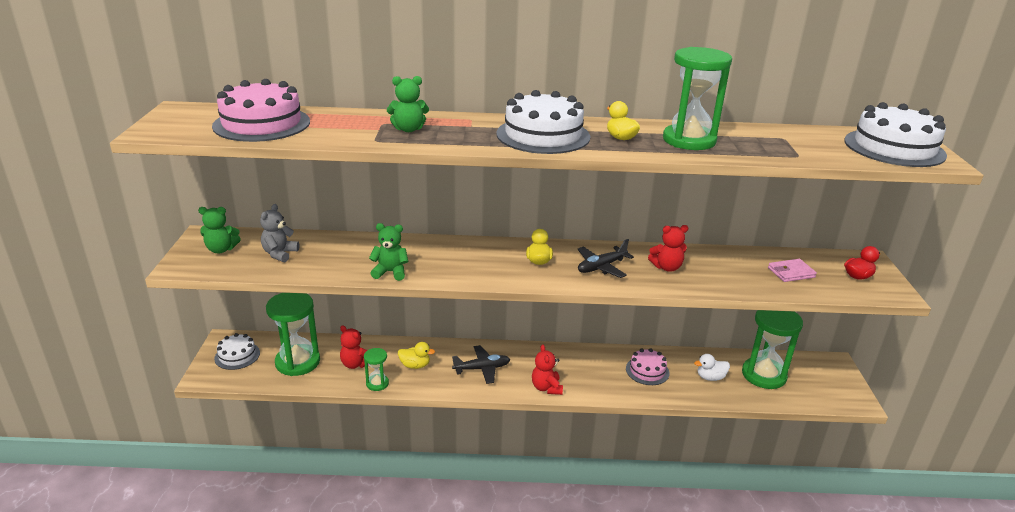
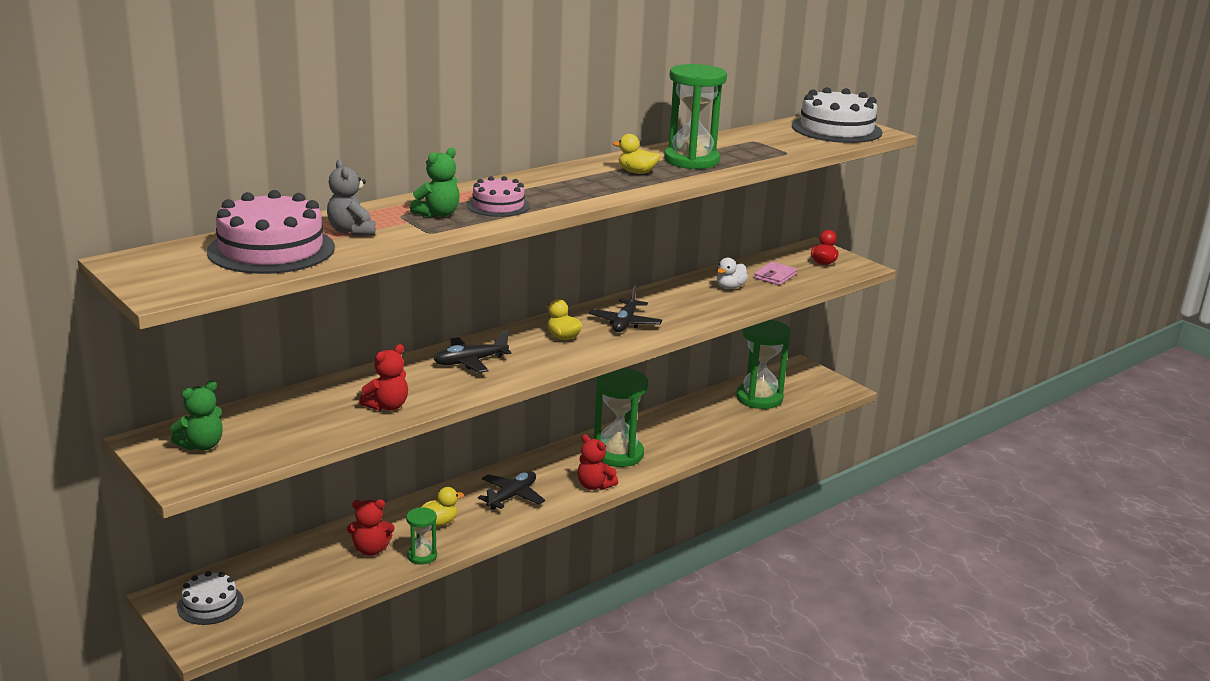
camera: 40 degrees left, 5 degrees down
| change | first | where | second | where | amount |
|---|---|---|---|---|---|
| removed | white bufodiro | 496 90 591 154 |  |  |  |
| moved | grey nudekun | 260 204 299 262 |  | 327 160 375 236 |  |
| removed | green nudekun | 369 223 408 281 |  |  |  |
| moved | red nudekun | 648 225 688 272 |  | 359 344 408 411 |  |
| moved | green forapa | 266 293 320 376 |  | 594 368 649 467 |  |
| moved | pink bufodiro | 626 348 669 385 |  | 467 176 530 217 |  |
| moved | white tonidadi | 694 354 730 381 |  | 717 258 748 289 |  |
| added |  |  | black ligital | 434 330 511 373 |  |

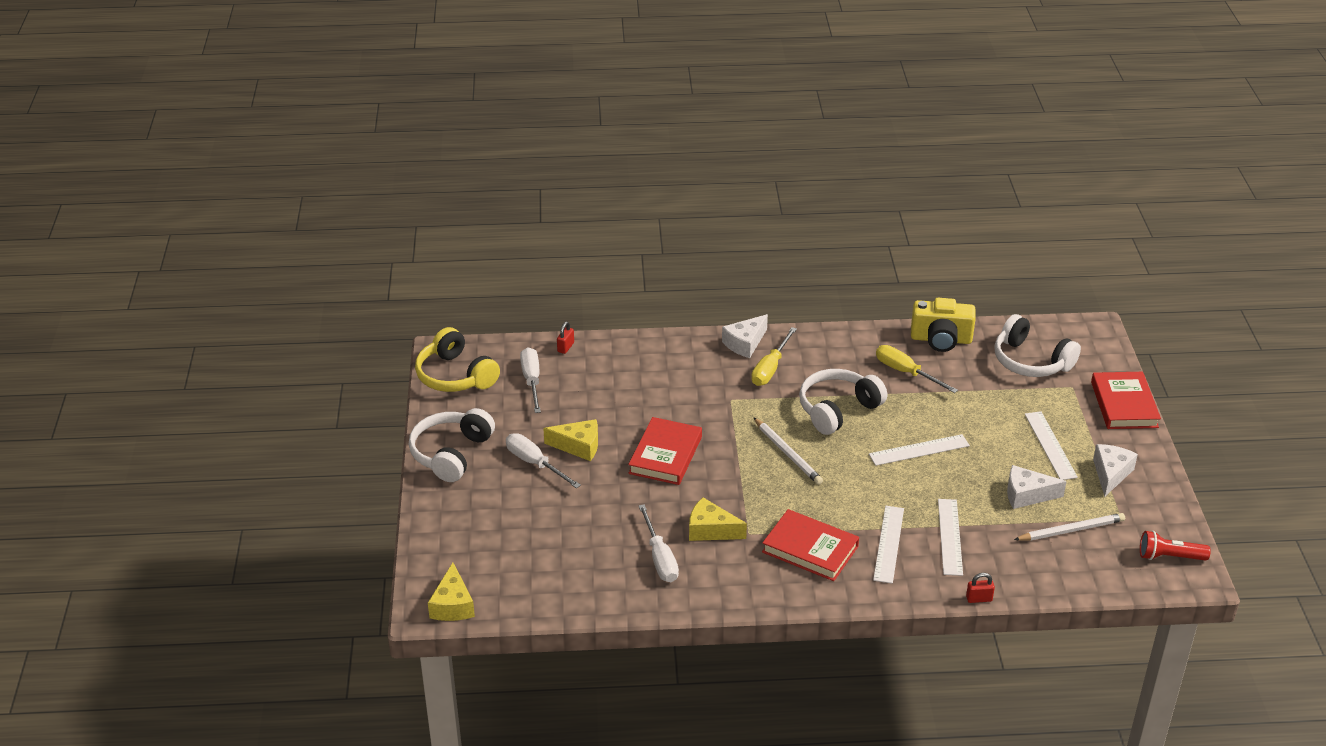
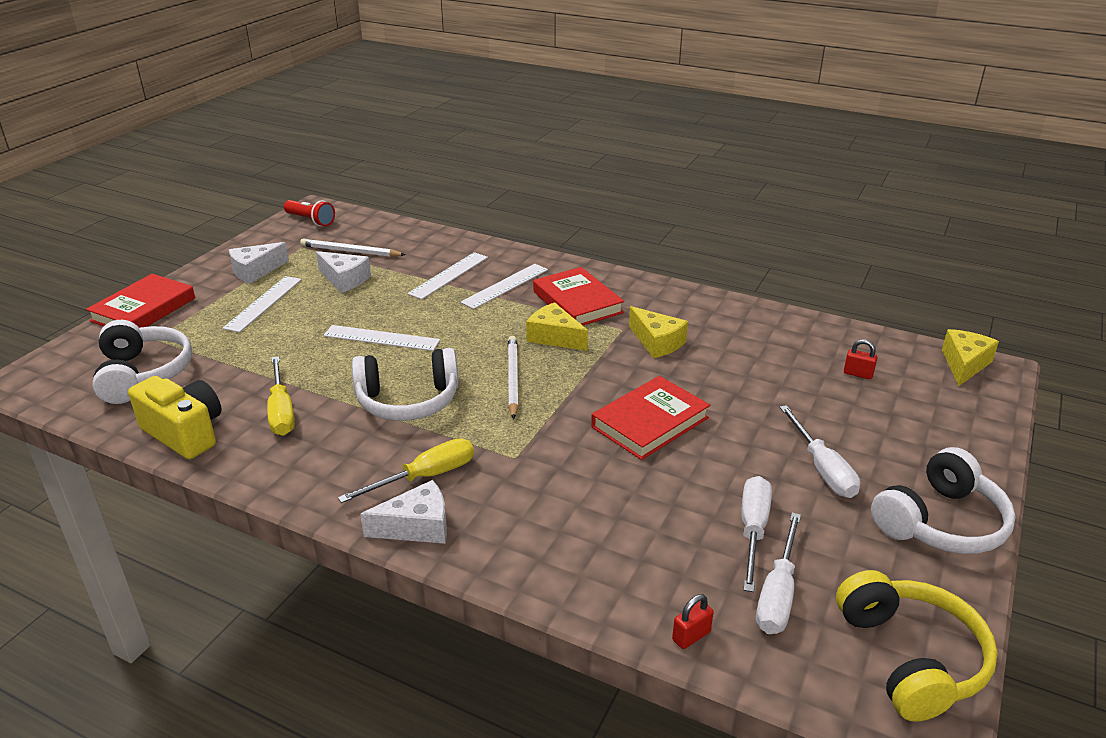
camera: 150 degrees left, 5 degrees down
| change | first | where | second | where | amount |
|---|---|---|---|---|---|
| moved | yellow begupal | 543 419 598 461 |  | 526 302 588 351 |  |
| moved | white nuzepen | 639 504 679 582 |  | 742 476 772 592 |  |
| moved | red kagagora | 966 573 995 603 |  | 844 339 878 379 |  |

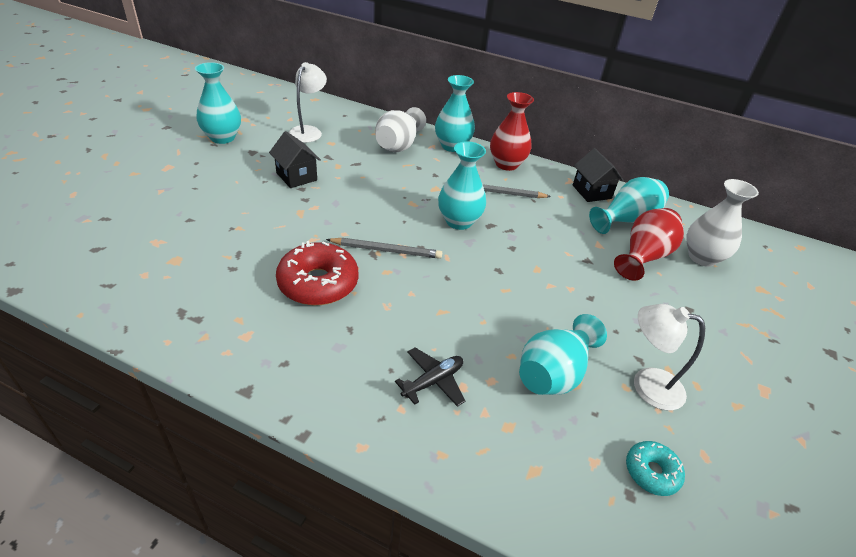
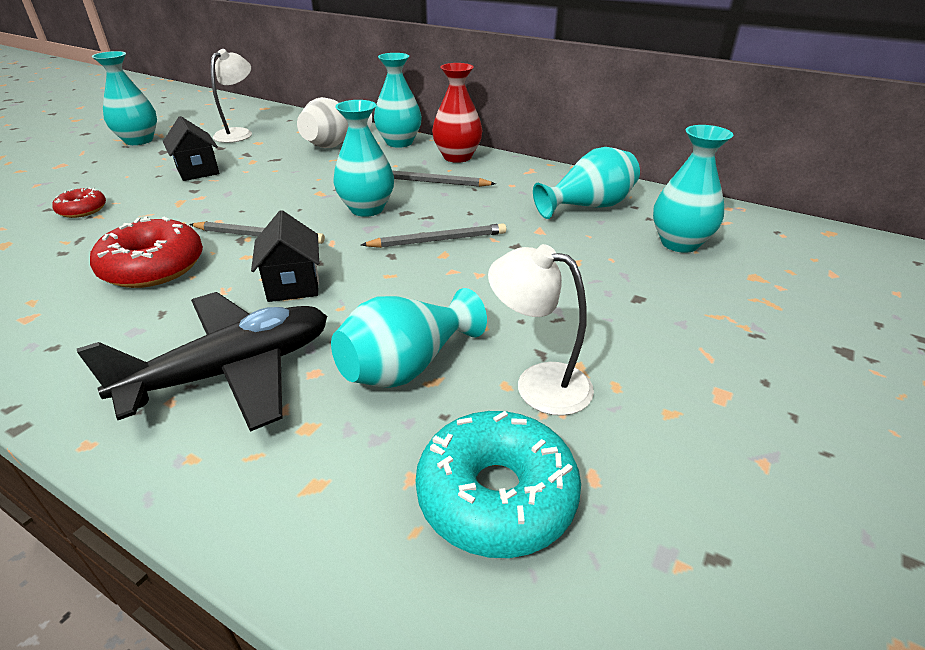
camera: 10 degrees right, 5 degrees down
| change | first | where | second | where | amount |
|---|---|---|---|---|---|
| moved | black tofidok | 573 148 624 202 |  | 251 210 319 302 |  |
| recoloured | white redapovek | 686 179 759 267 | turquoise redapovek | 653 125 733 253 |  |
| removed | red redapovek | 614 208 684 281 |  |  |  |
| resized | black ligital | 395 347 465 407 |  | 77 292 327 432 | x2.02 |
| resized | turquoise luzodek | 626 441 685 496 |  | 416 411 581 558 | x1.84 |
| added |  |  | red luzodek | 52 187 106 218 |  |
| added |  |  | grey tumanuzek | 361 223 506 248 |  |

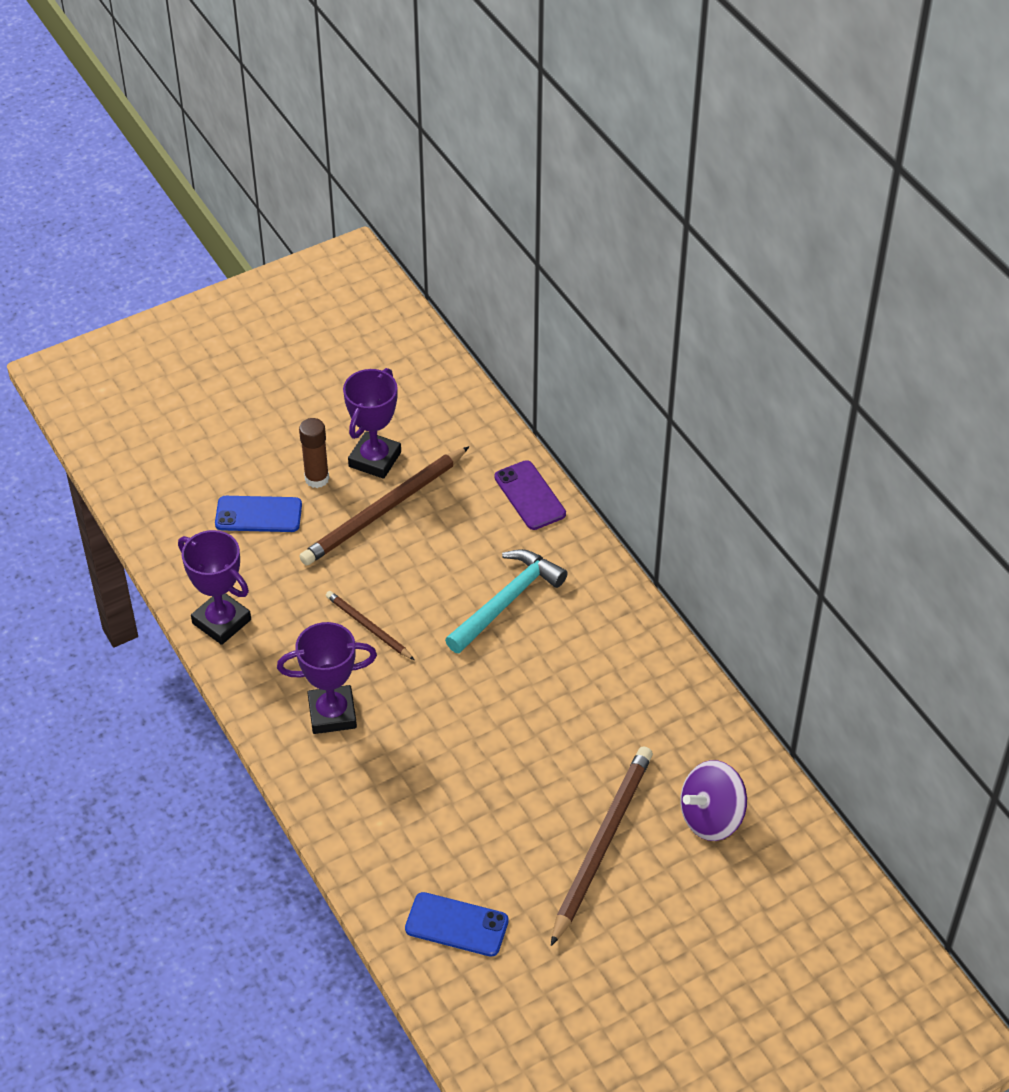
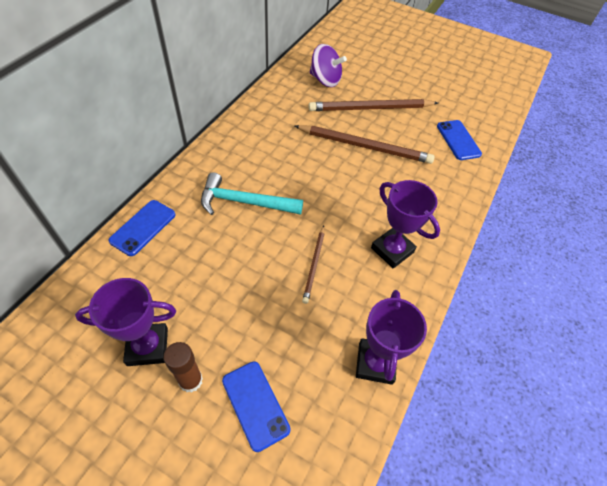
camera: 125 degrees left, 5 degrees up
| change | first | where | second | where | amount |
|---|---|---|---|---|---|
| moved | brown tumanuzek | 299 446 469 565 |  | 295 125 435 164 |  |
| recoloured | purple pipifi | 494 460 566 530 | blue pipifi | 109 200 176 256 |  |

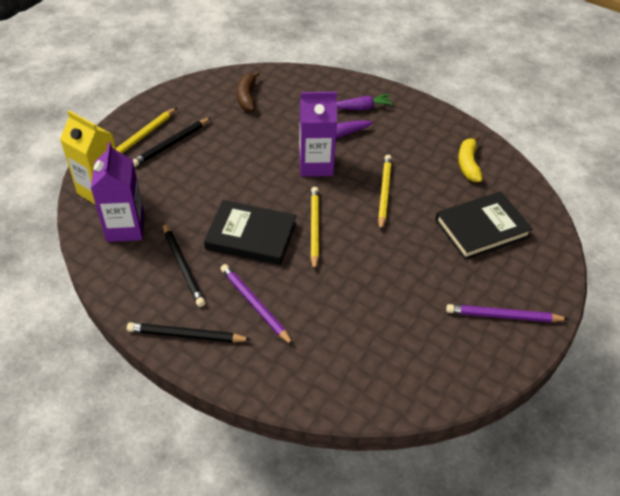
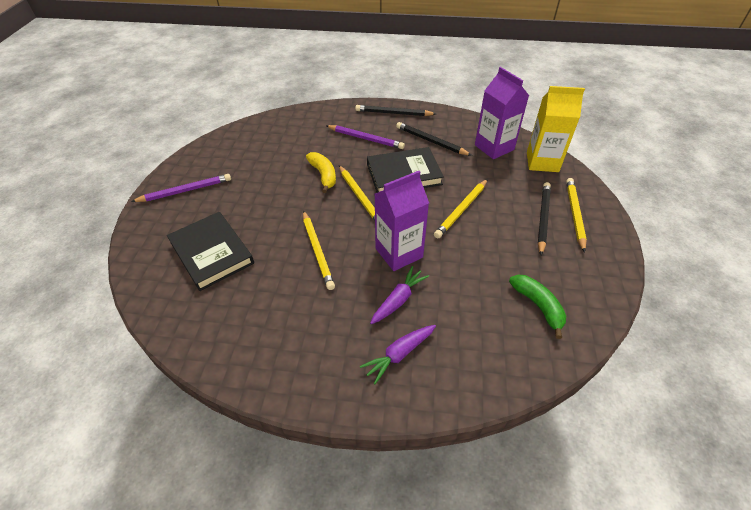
camera: 155 degrees right, 0 degrees up
| change | first | where | second | where | amount |
|---|---|---|---|---|---|
| recoloured | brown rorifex | 237 71 260 112 | green rorifex | 509 274 566 339 |  |
| moved | yellow rorifex | 458 136 483 182 |  | 306 152 336 193 |  |
| turned | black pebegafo | 435 191 533 260 |  | 167 212 254 291 | 75 degrees counterclockwise |
| turned | black tumanuzek | 127 322 251 343 |  | 355 105 436 116 | 150 degrees counterclockwise |
| added |  |  | yellow tumanuzek | 434 179 488 238 |  |

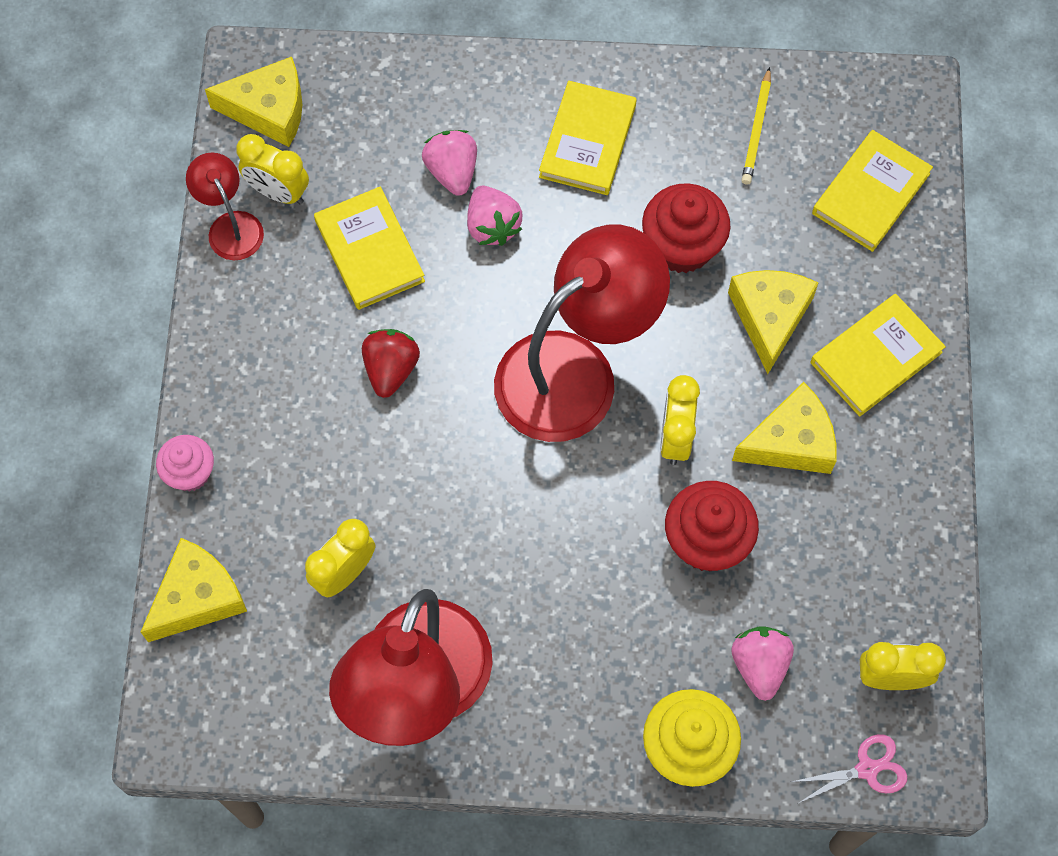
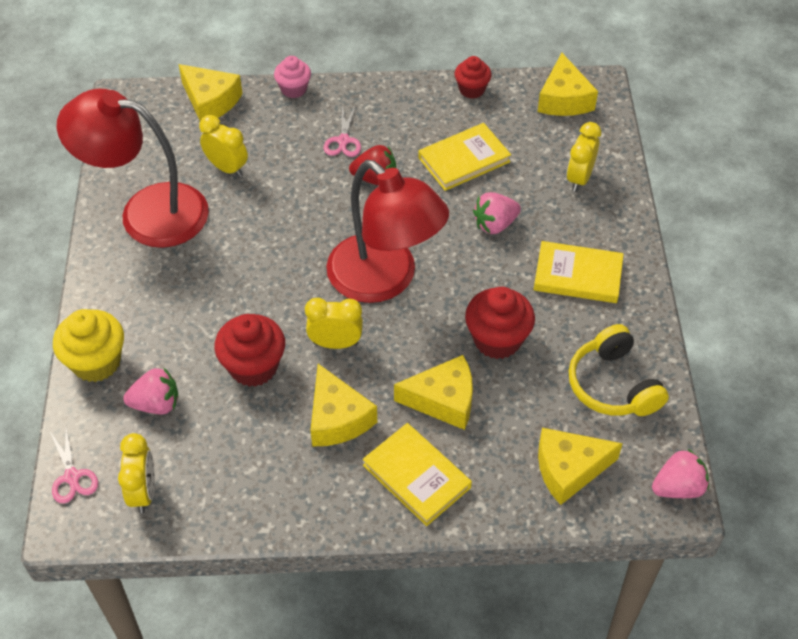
camera: 85 degrees right, 15 degrees down
| change | first | where | second | where | amount |
|---|---|---|---|---|---|
| replaced | yellow tumanuzek | 742 67 771 185 | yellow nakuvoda | 569 324 669 416 |  |
| moved | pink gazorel | 422 130 477 196 |  | 652 449 709 498 |  |
| replaced | yellow pebegafo | 812 130 933 252 | yellow begupal | 538 428 623 505 |  |
| moved | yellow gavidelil | 236 134 309 204 |  | 567 122 601 192 |  |
| replaced | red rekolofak | 186 152 264 260 | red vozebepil | 455 56 492 99 |  |
| added |  |  | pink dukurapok | 324 105 361 157 |  |

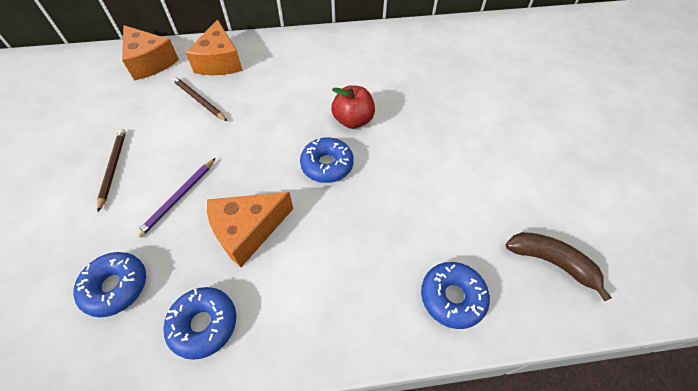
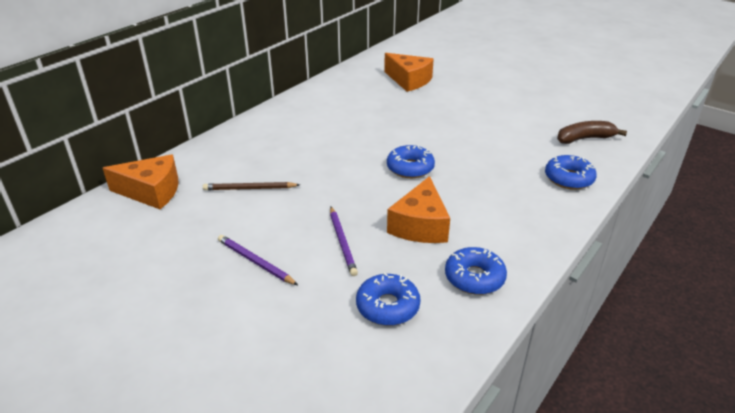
camera: 45 degrees left, 20 degrees down
| change | first | where | second | where | amount |
|---|---|---|---|---|---|
| moved | orange begupal | 186 20 243 75 |  | 384 53 434 92 |  |
| removed | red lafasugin | 331 85 375 129 |  |  |  |
| recoloured | brown tumanuzek | 97 129 126 212 | purple tumanuzek | 218 235 298 285 |  |

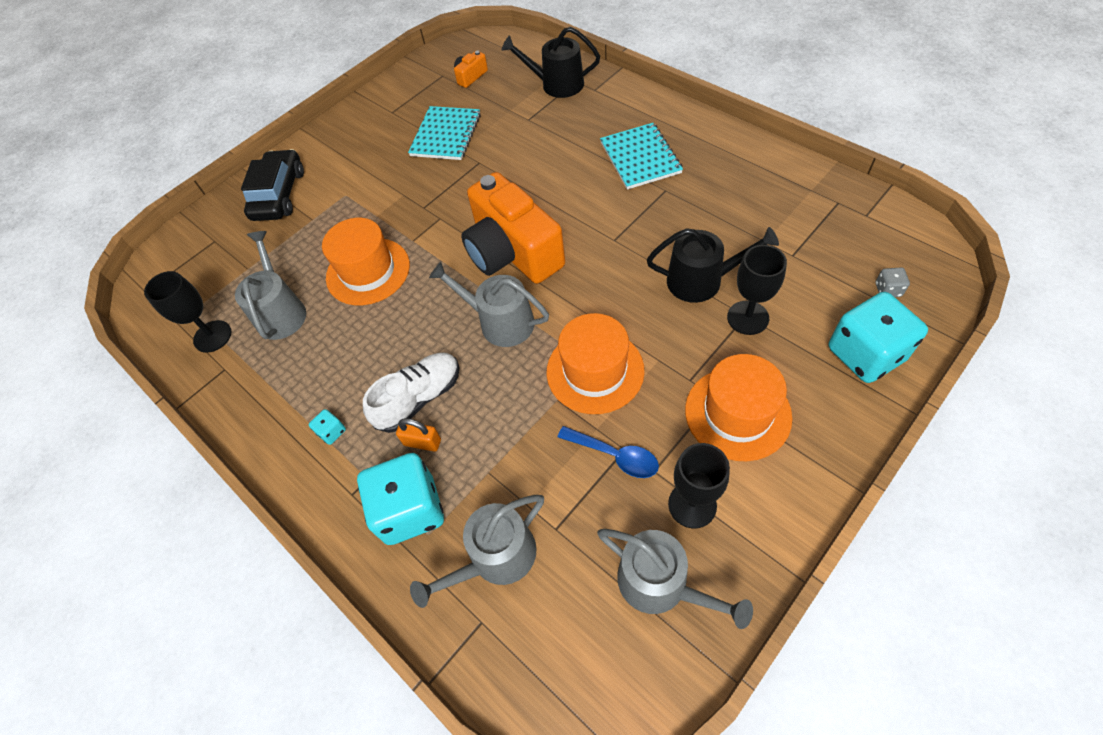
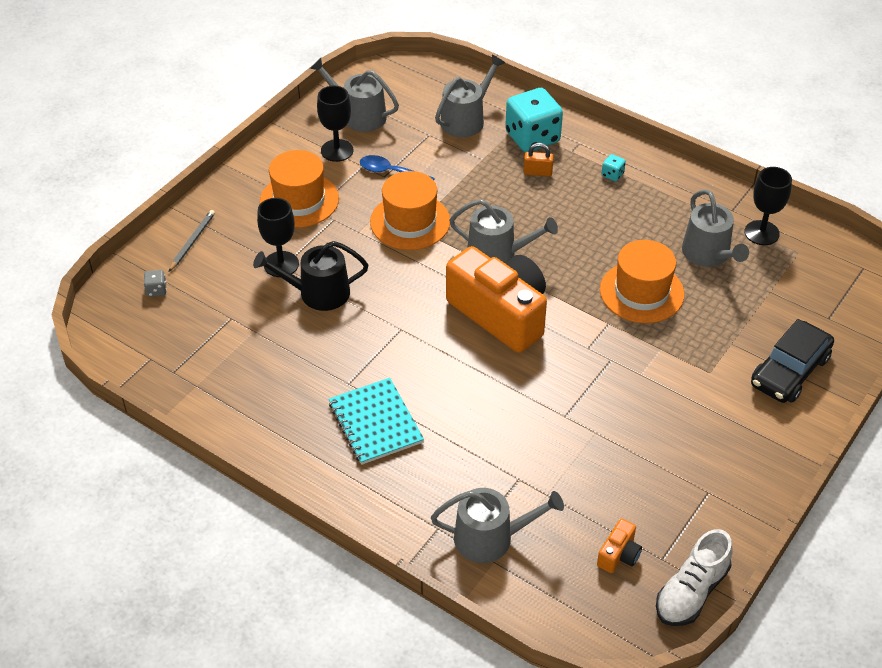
camera: 165 degrees right, 10 degrees down
| change | first | where | second | where | amount |
|---|---|---|---|---|---|
| recoloured | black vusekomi | 502 27 600 98 | grey vusekomi | 431 488 564 563 |  |
| removed | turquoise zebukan | 408 106 481 160 |  |  |  |
| turned | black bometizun | 241 149 304 221 |  | 751 319 834 403 | 45 degrees clockwise |
| replaced | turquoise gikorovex | 829 292 928 383 | grey tumanuzek | 169 210 215 271 |  |
| moved | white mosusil | 363 353 460 433 |  | 656 529 733 626 |  |

